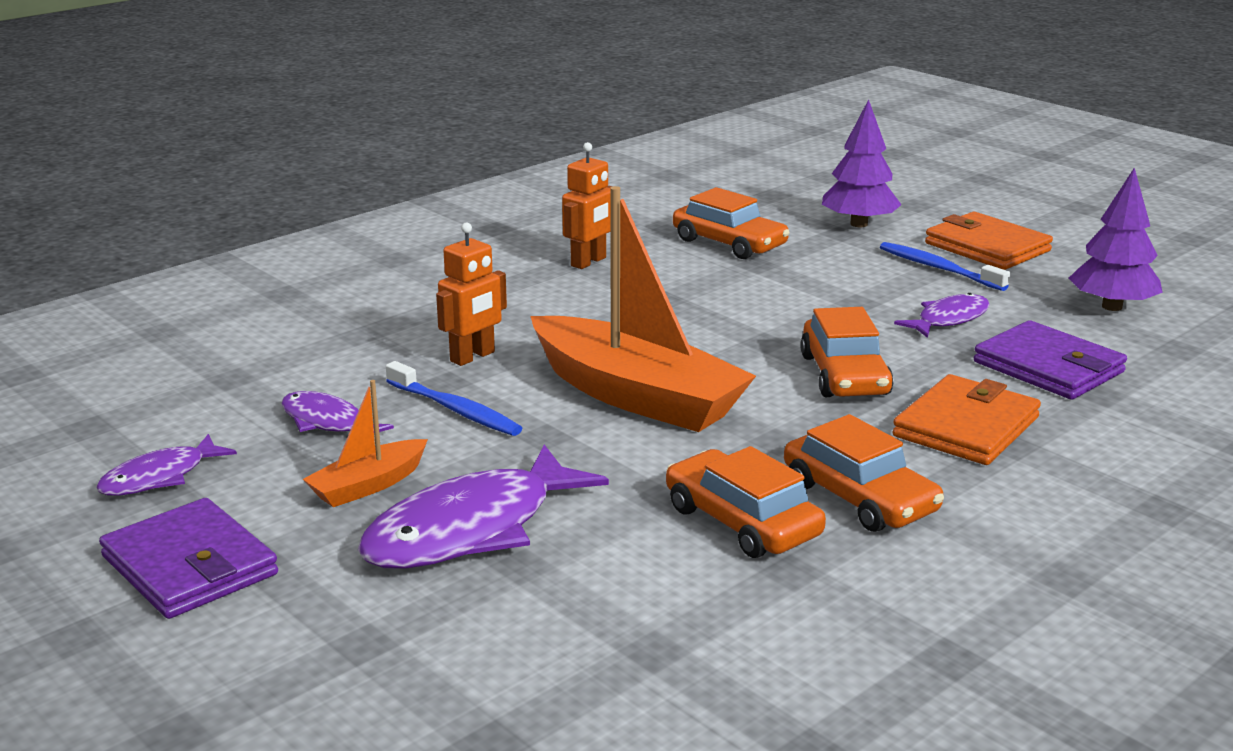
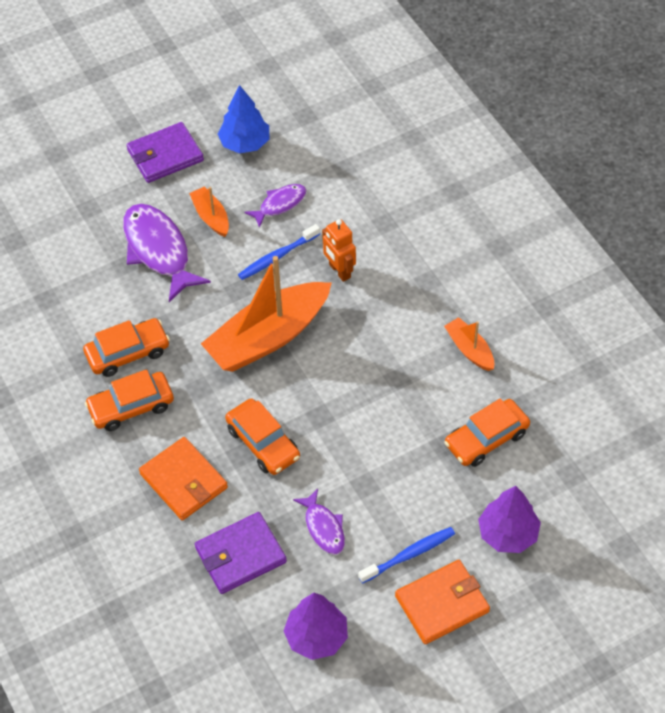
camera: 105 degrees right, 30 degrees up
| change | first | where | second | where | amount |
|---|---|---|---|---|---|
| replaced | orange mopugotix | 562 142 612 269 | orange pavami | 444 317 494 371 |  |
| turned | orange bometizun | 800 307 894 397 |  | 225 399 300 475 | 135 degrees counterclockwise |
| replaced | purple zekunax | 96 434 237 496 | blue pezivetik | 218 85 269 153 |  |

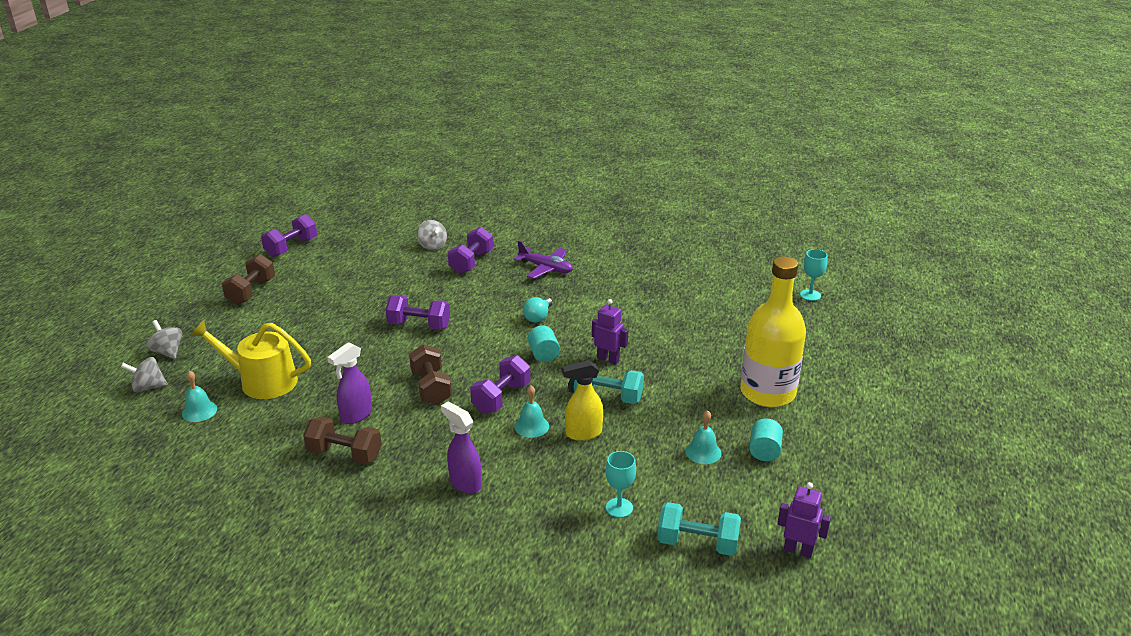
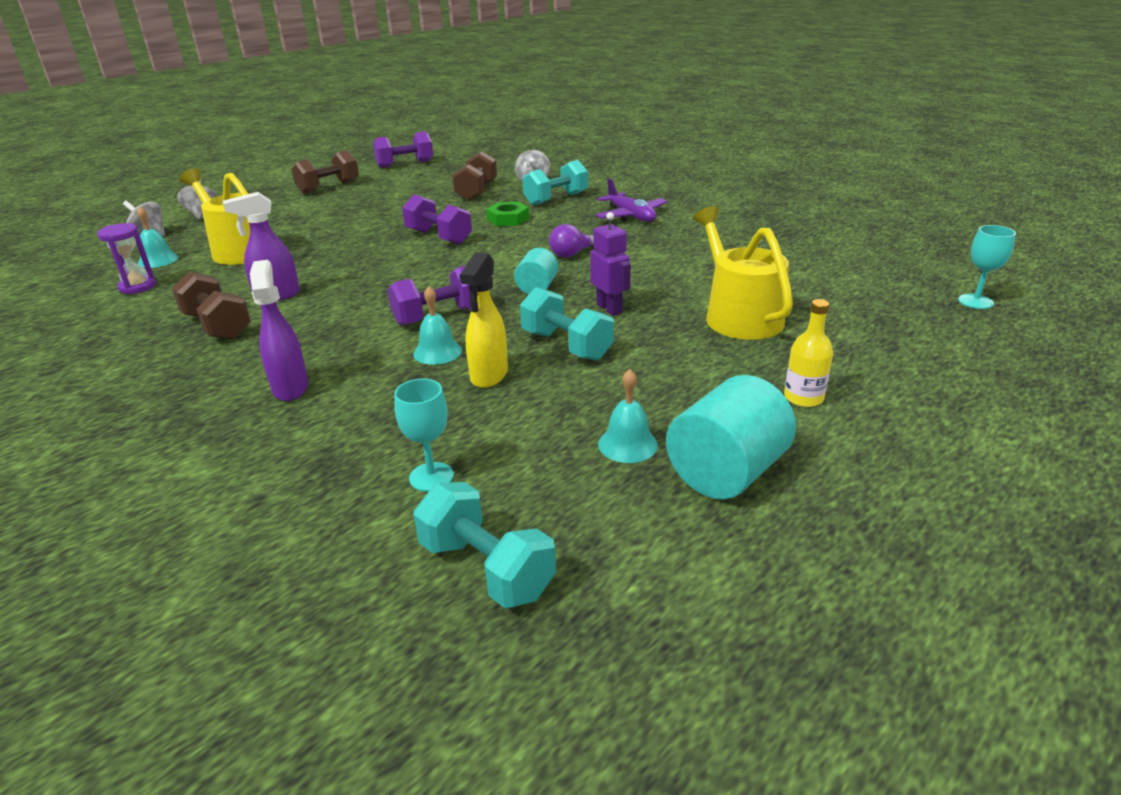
camera: 30 degrees right, 0 degrees up
| change | first | where | second | where | amount |
|---|---|---|---|---|---|
| recoloured | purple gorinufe | 448 227 493 274 | turquoise gorinufe | 522 160 588 206 |  |
| resized | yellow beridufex | 740 256 806 407 |  | 784 299 833 407 | x0.42 |
| recoloured | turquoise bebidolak | 523 297 552 323 | purple bebidolak | 549 224 594 258 |  |
| moved | brown gorinufe | 409 344 452 405 |  | 452 151 497 200 |  |
| turned | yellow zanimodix | 562 360 603 441 |  | 459 253 508 388 | 90 degrees counterclockwise |
| resized | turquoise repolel | 749 419 783 461 |  | 666 375 796 499 | x1.70 |
| removed | purple mopugotix | 777 482 831 558 |  |  |  |
| added |  |  | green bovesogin | 486 202 529 226 |  |
| added |  |  | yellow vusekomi | 693 206 793 340 |  |
| added |  |  | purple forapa | 97 223 156 294 |  |

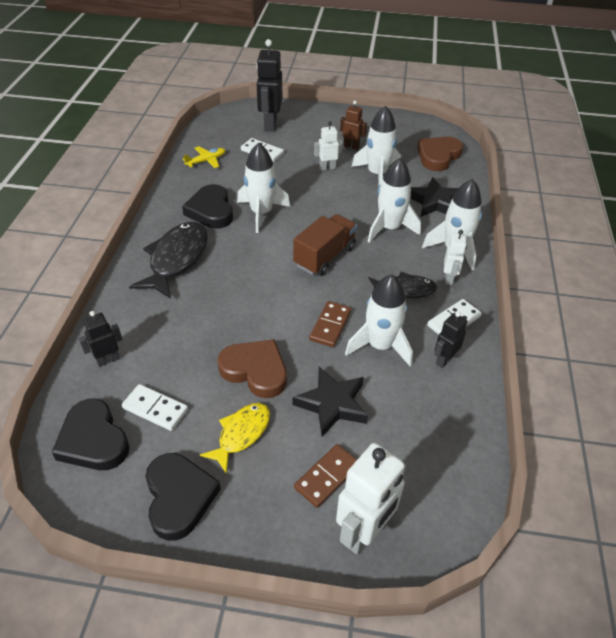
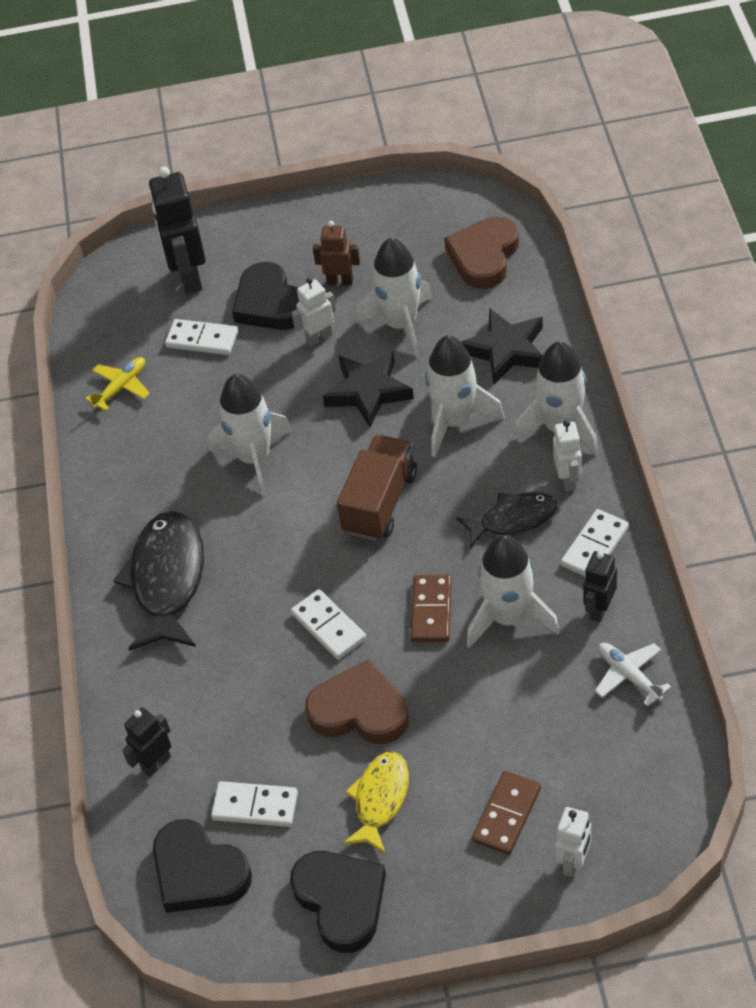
camera: 10 degrees left, 5 degrees up
| change | first | where | second | where | amount |
|---|---|---|---|---|---|
| moved | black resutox | 182 184 233 228 |  | 232 262 300 330 |  |
| moved | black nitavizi | 292 367 368 437 |  | 322 351 414 427 |  |
| resized | white mopugotix | 336 443 406 554 |  | 555 807 591 878 | x0.56 |
| added |  |  | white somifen | 291 589 366 659 |  |
| added |  |  | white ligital | 595 642 671 707 |  |

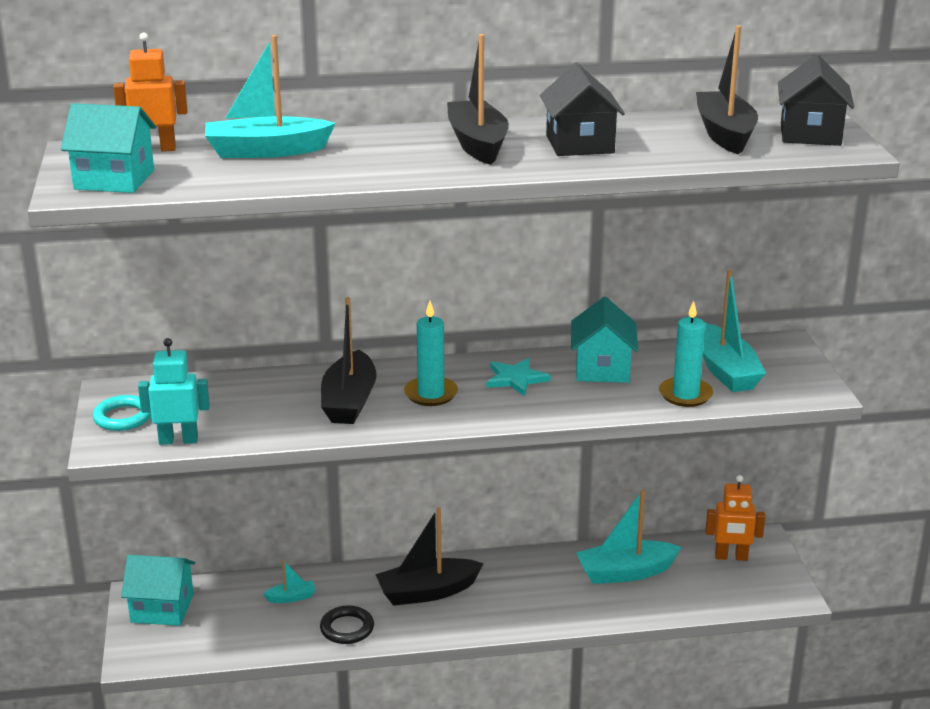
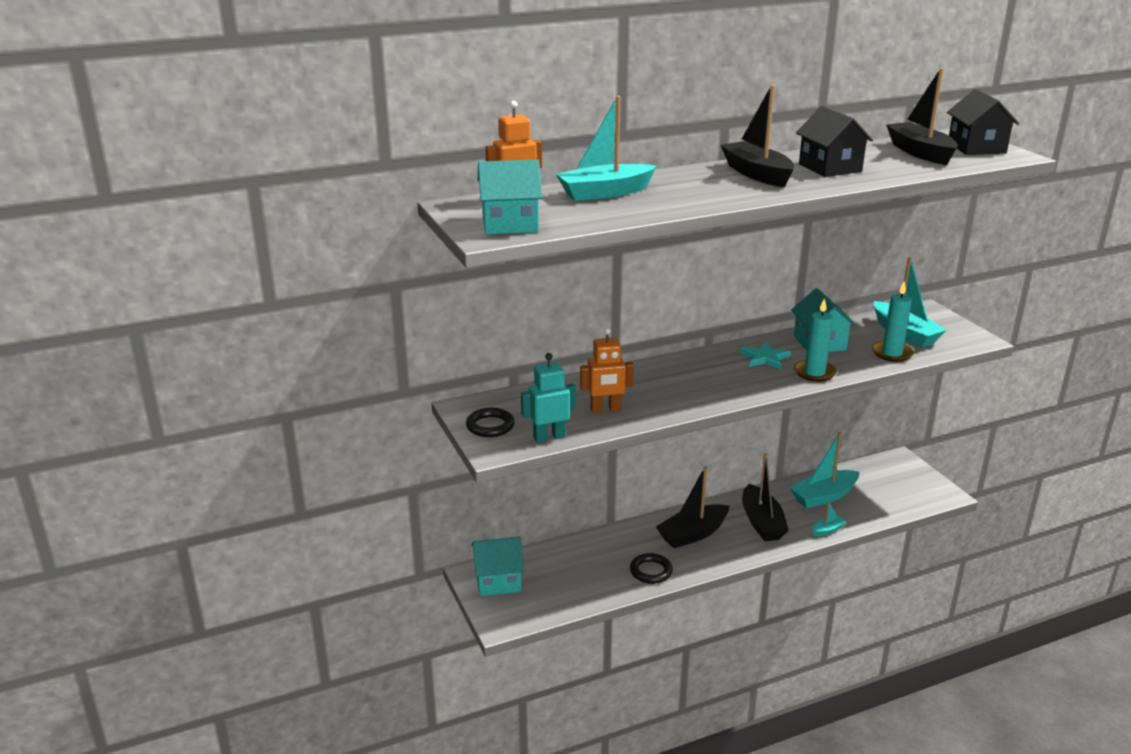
camera: 15 degrees left, 0 degrees up
| change | first | where | second | where | amount |
|---|---|---|---|---|---|
| moved | black pavami | 321 297 377 424 |  | 742 453 789 541 |  |
| moved | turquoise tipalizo | 404 301 458 406 |  | 794 298 837 382 |  |
| recoloured | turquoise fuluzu | 93 395 151 431 | black fuluzu | 466 408 514 437 |  |
| moved | orange mopugotix | 705 475 765 561 |  | 580 328 634 413 |  |
| moved | turquoise pavami | 263 560 315 603 |  | 812 501 846 536 |  |

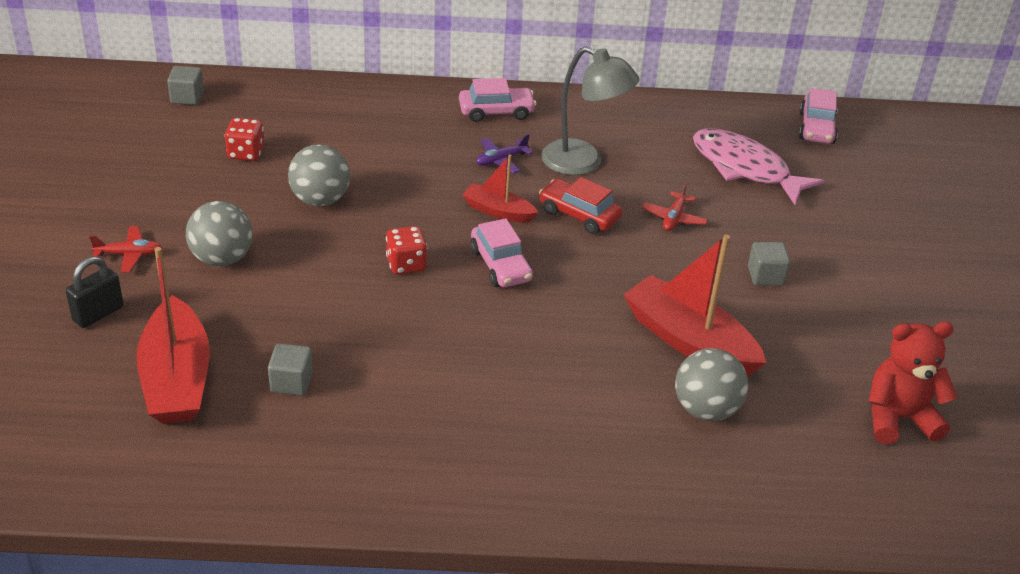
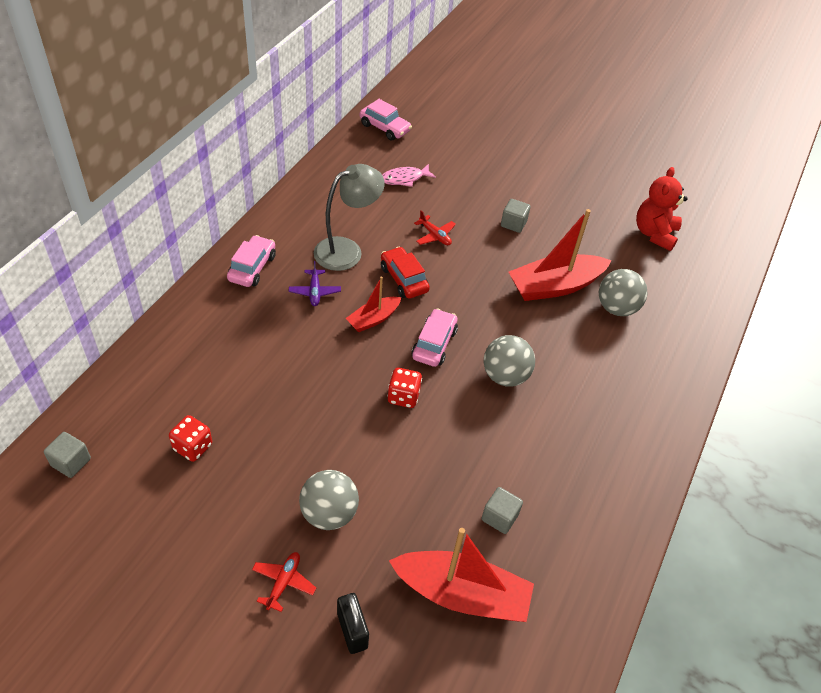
camera: 65 degrees left, 10 degrees up
| change | first | where | second | where | amount |
|---|---|---|---|---|---|
| resized | pink zekunax | 693 128 824 205 |  | 382 164 436 187 | x0.56 |
| moved | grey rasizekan | 288 144 350 206 |  | 484 335 535 387 |  |
| turned | red bometizun | 539 177 622 234 |  | 381 247 430 299 | 90 degrees clockwise |
| turned | pink bometizun | 470 218 533 287 |  | 412 308 458 367 | 75 degrees counterclockwise |

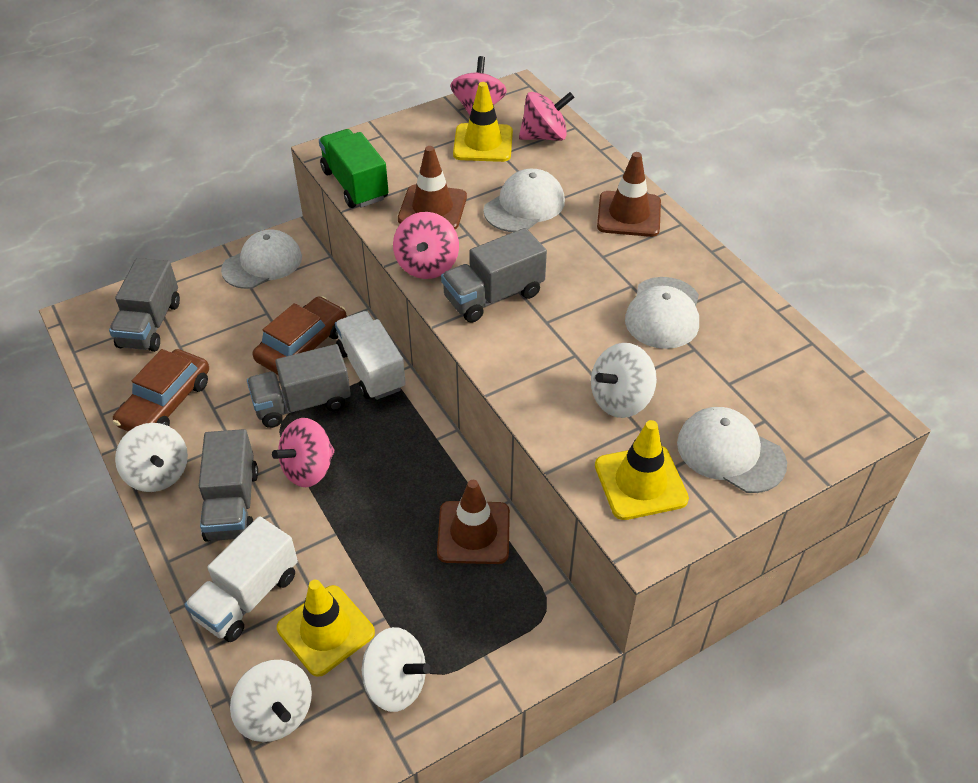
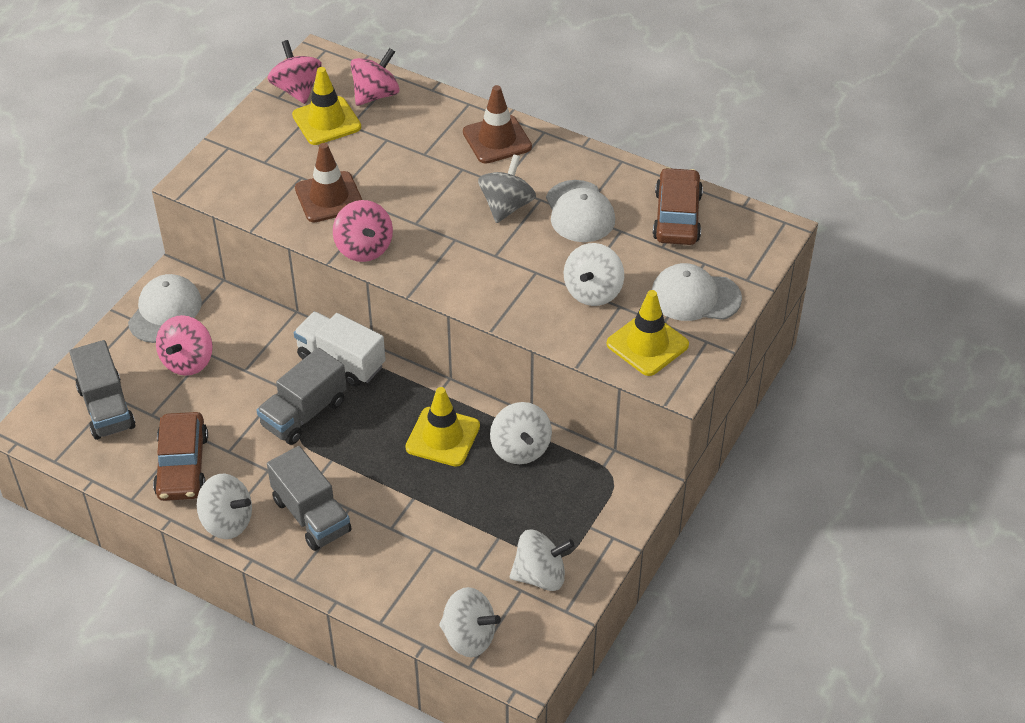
camera: 30 degrees left, 0 degrees up
| change | first | where | second | where | amount |
|---|---|---|---|---|---|
| removed | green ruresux | 319 129 388 208 |  |  |  |
| removed | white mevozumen | 483 169 565 232 |  |  |  |
| removed | grey ruresux | 441 228 547 323 |  |  |  |
| moved | brown bometizun | 252 296 347 375 |  | 653 167 703 245 |  |
| moved | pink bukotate | 272 418 335 487 |  | 156 315 213 376 |  |
| replaced | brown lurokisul | 437 480 510 564 | white bukotate | 490 402 552 464 |  |
| removed | white ruresux | 184 516 298 642 |  |  |  |
| moved | yellow lurokisul | 277 580 375 677 |  | 405 387 480 467 |  |
| added |  |  | grey bukotate | 478 154 536 223 |  |

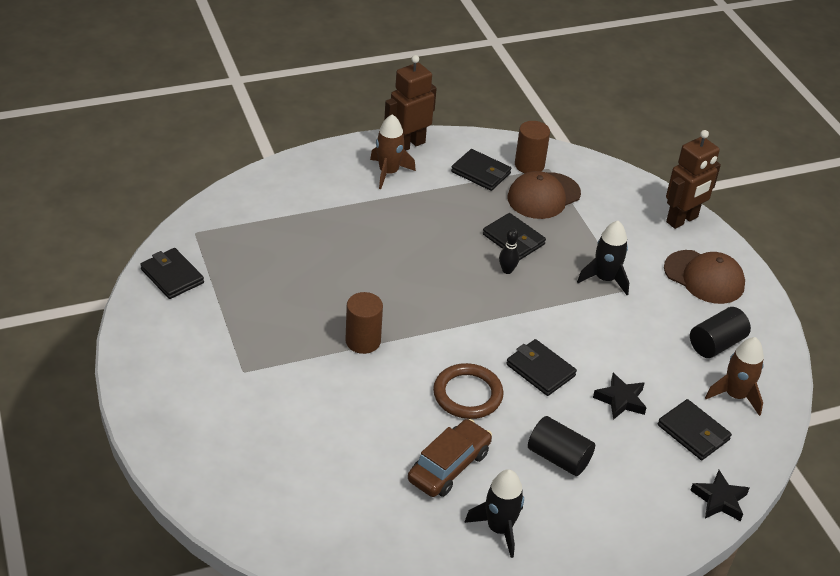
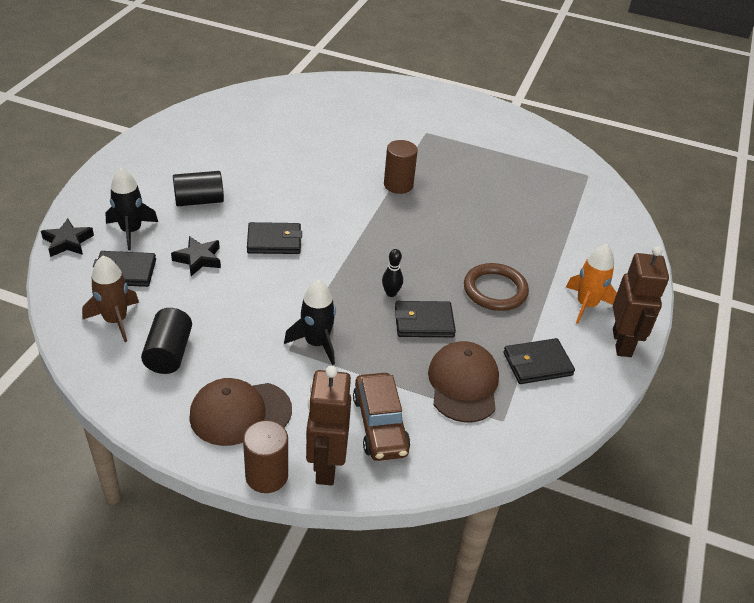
camera: 130 degrees right, 0 degrees up
| change | first | where | second | where | amount |
|---|---|---|---|---|---|
| recoloured | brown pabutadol | 370 114 416 189 | orange pabutadol | 566 244 617 324 |  |
| moved | brown repolel | 515 121 550 173 |  | 243 420 288 493 |  |
| removed | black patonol | 140 248 204 299 |  |  |  |
| moved | brown fuluzu | 433 363 504 419 |  | 464 263 529 311 |  |
| moved | brown bometizun | 408 419 492 497 |  | 353 373 411 461 |  |
| moved | black pabutadol | 464 469 524 558 |  | 105 168 158 250 |  |

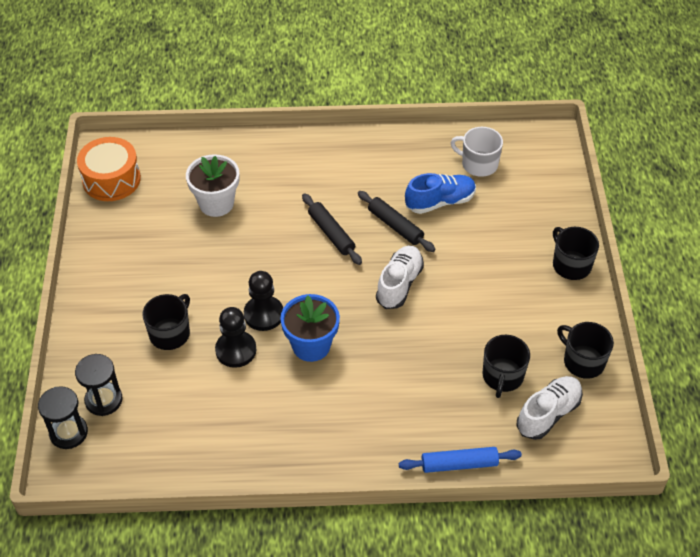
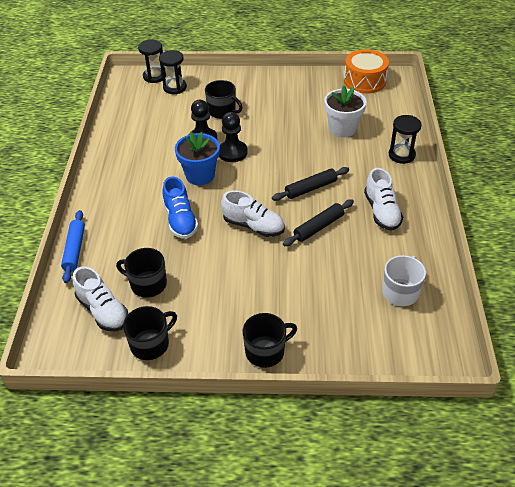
camera: 95 degrees right, 5 degrees down
| change | first | where | second | where | amount |
|---|---|---|---|---|---|
| moved | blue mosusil | 405 173 476 214 |  | 162 177 198 239 |  |
| added |  |  | black forapa | 389 115 422 164 |  |
| added |  |  | white mosusil | 364 168 403 230 |  |

